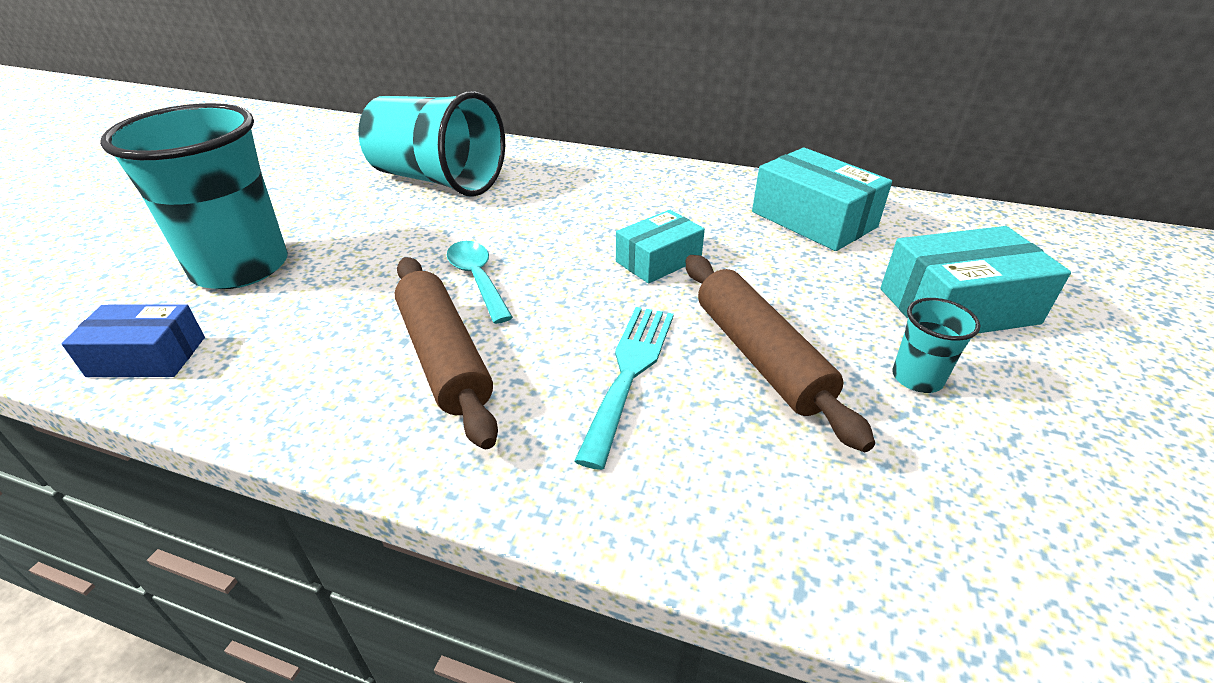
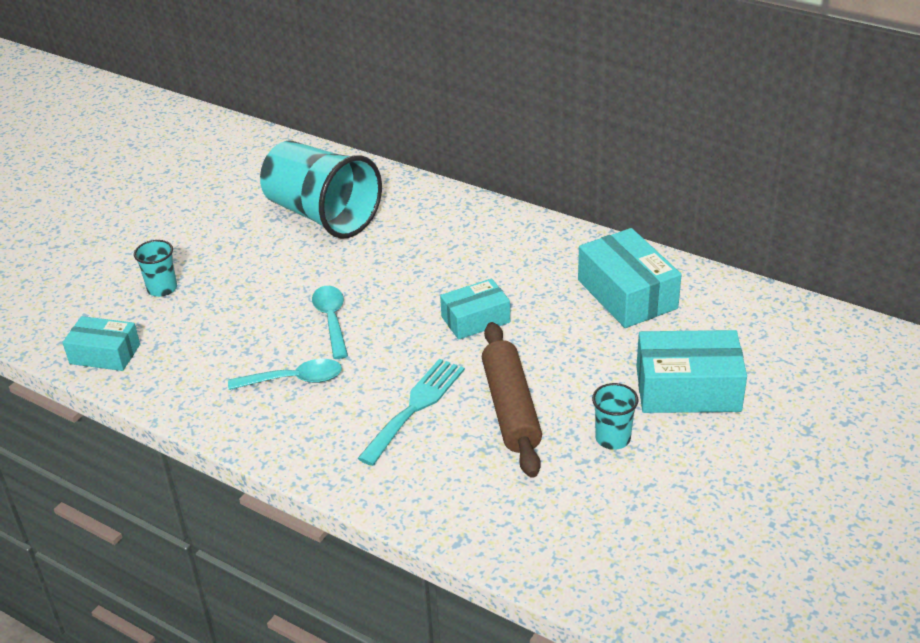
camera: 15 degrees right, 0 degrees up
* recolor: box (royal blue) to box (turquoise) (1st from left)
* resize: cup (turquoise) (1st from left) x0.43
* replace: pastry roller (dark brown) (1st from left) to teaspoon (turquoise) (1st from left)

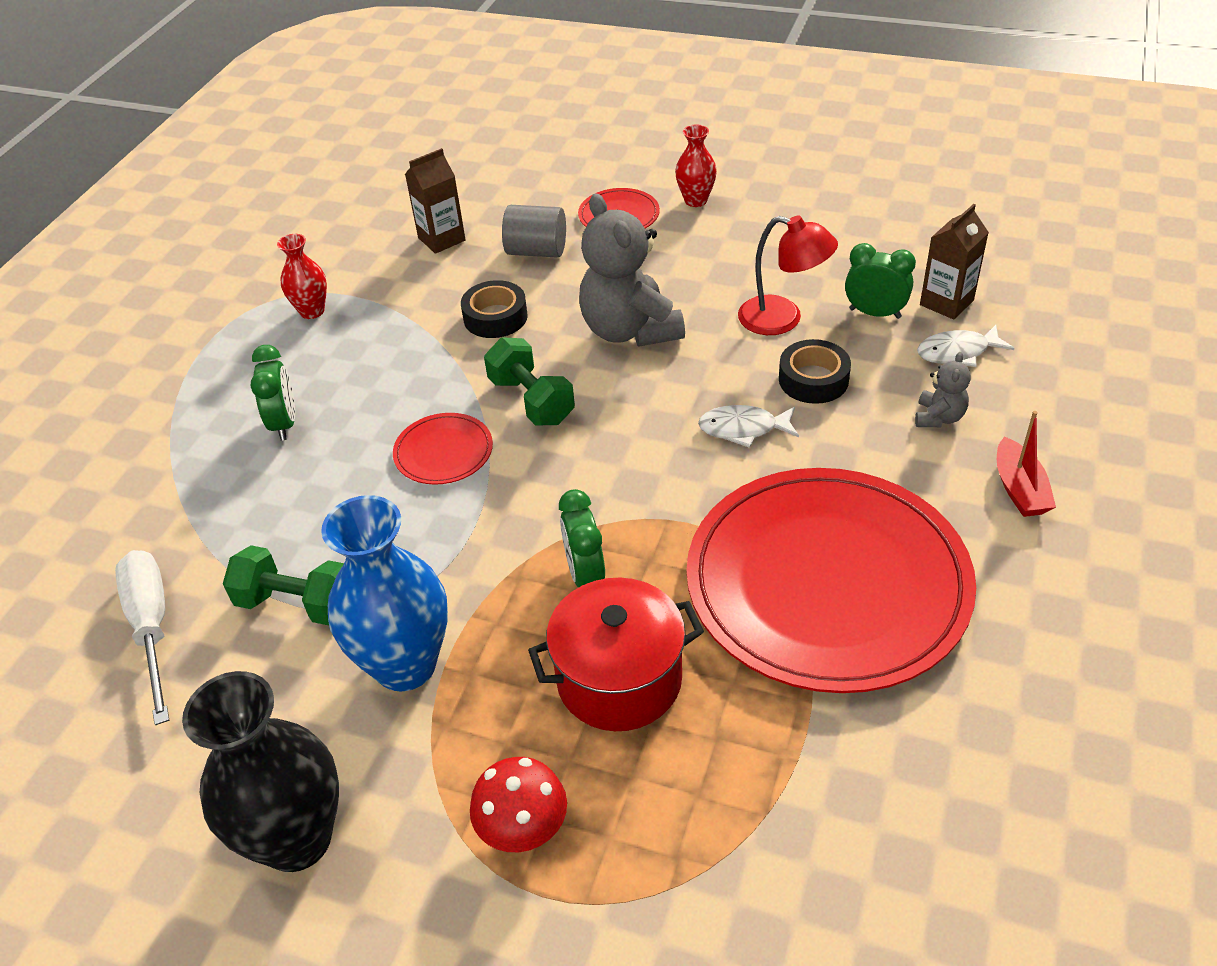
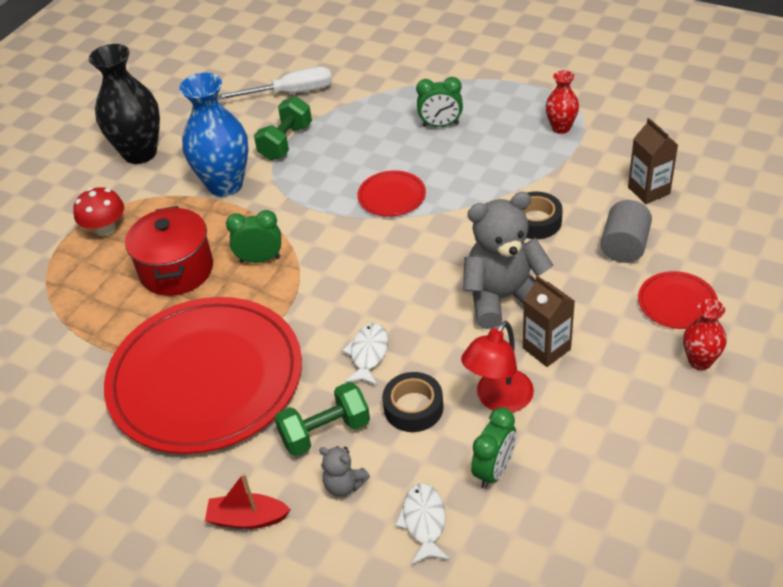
camera: 100 degrees right, 0 degrees up
* move: free weight (emerald) (2nd from left)
* move: juice carton (dark brown) (2nd from left in the first image) to juice carton (dark brown) (1st from left)

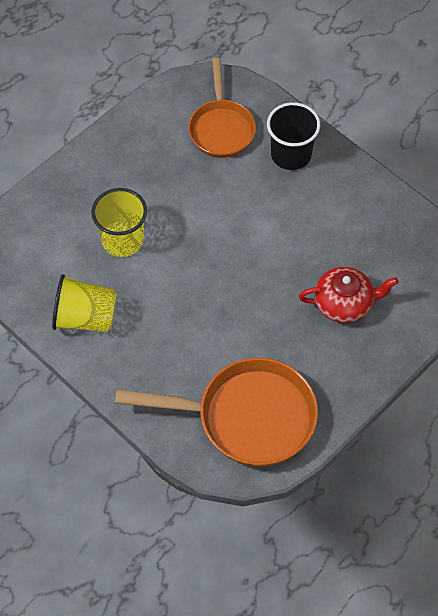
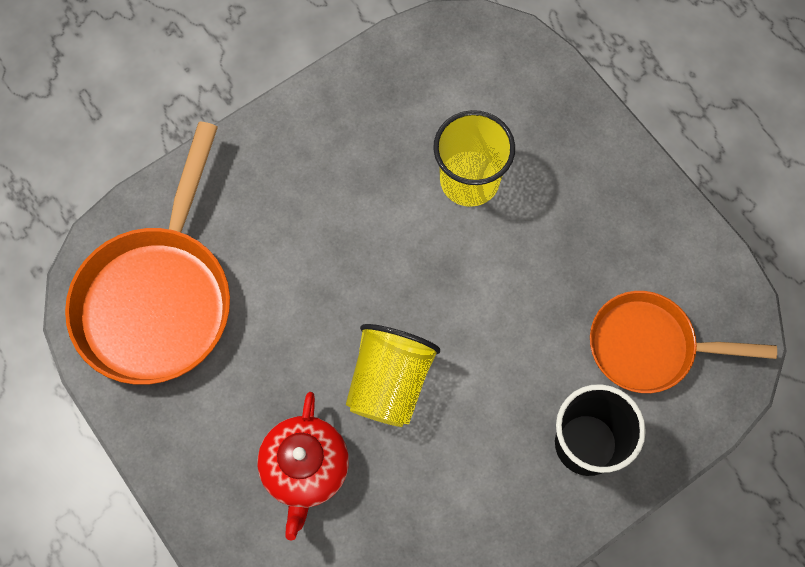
camera: 100 degrees right, 10 degrees up
* move: cup (yellow) (1st from left)

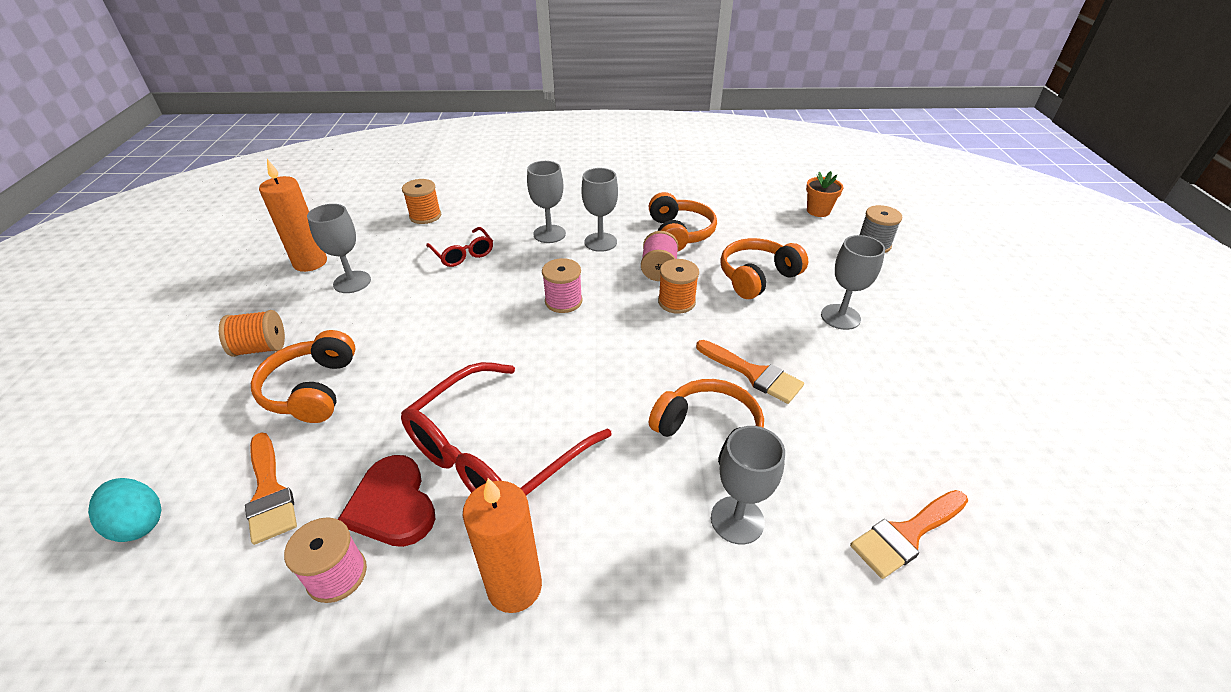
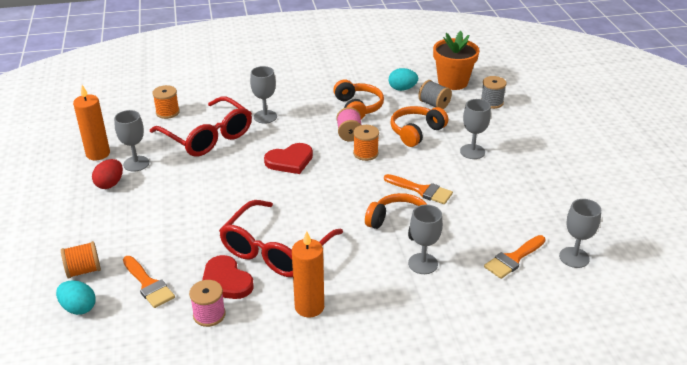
camera: 10 degrees left, 5 degrees down
* move: spool (orange-coloured) (1st from left)
* insert: egg (crimson)
* resize: eyeglasses (crimson) (1st from left) x2.02
* replace: spool (rosy) (2nd from left) to love heart (crimson) (2nd from left)
* insert: egg (turquoise) (2nd from left)
* insert: spool (ash-grey) (1st from left)
* resize: plant pot (orange-coloured) x1.82
* move: chalice (ash-grey) (3rd from left in the first image) to chalice (ash-grey) (5th from left)
* delete: over-ear headphones (orange-coloured) (1st from left)

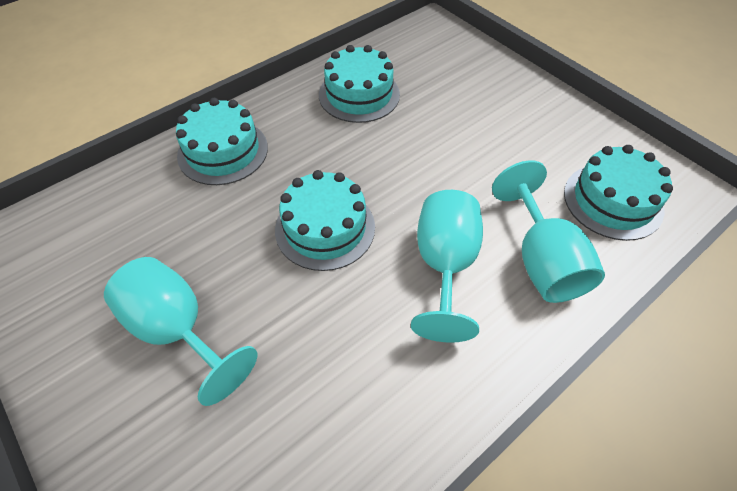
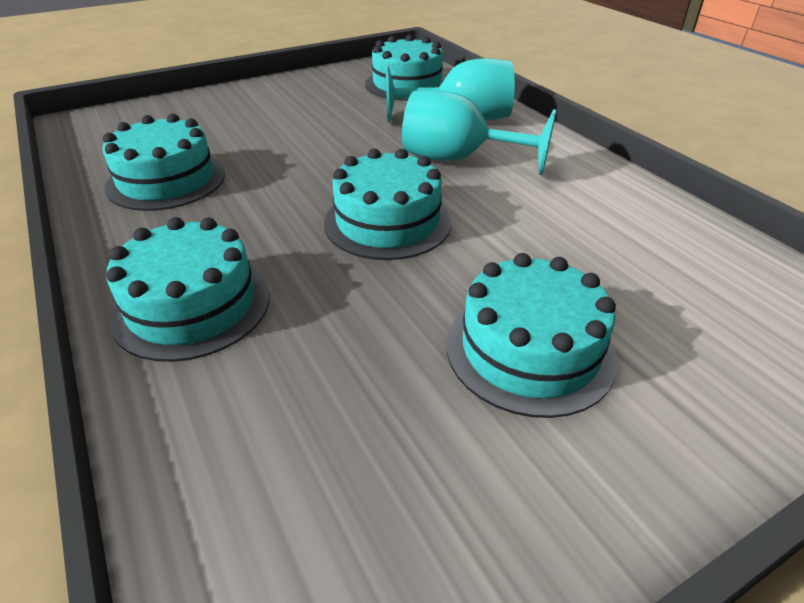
camera: 80 degrees left, 15 degrees down
* replace: chalice (turquoise) (1st from left) to layer cake (turquoise) (5th from left)

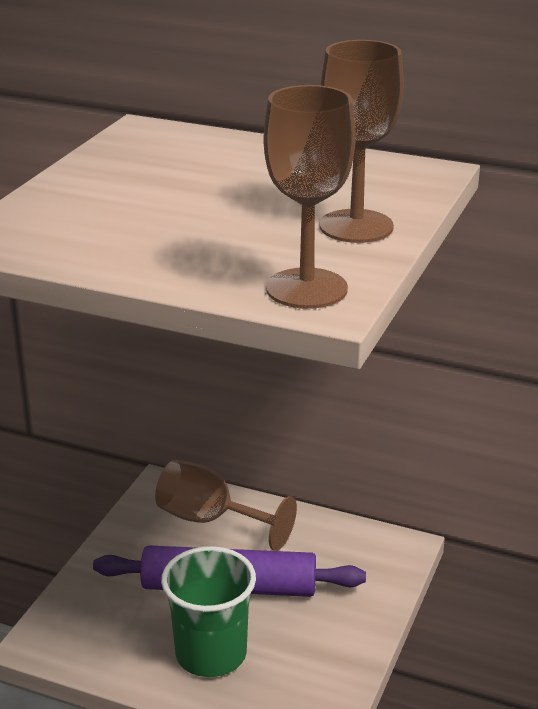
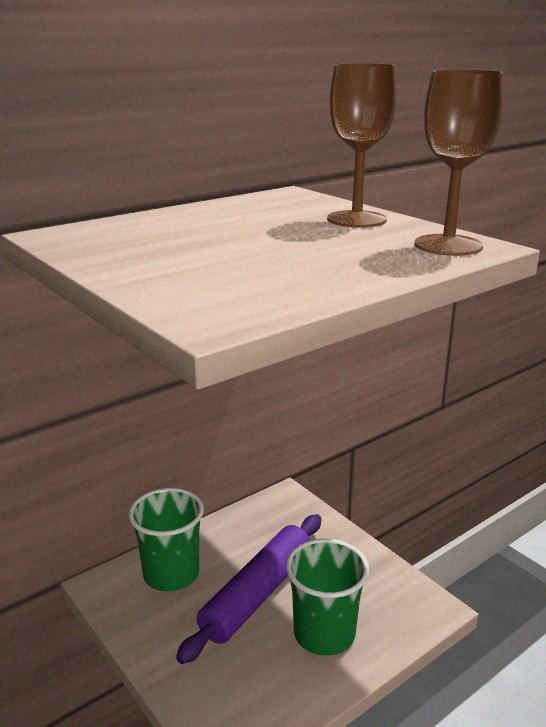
camera: 60 degrees left, 5 degrees down
* replace: chalice (dark brown) (1st from left) to cup (emerald) (1st from left)

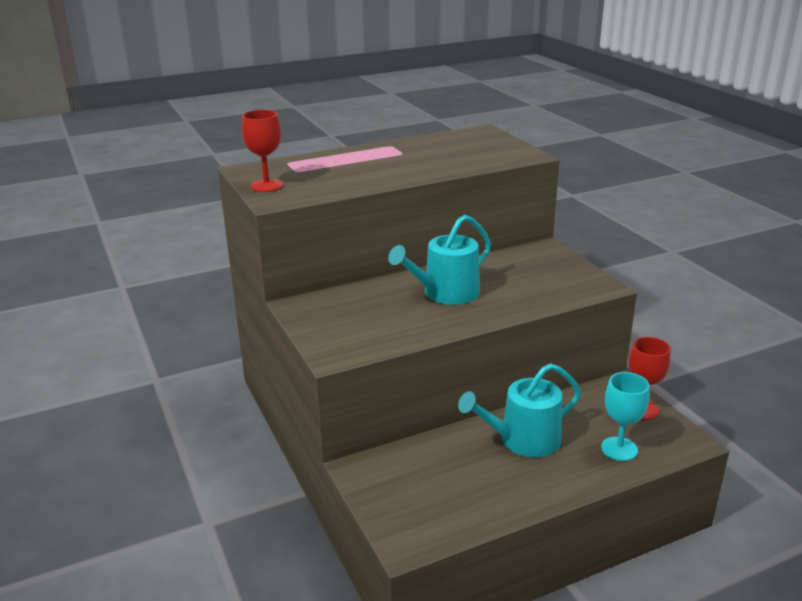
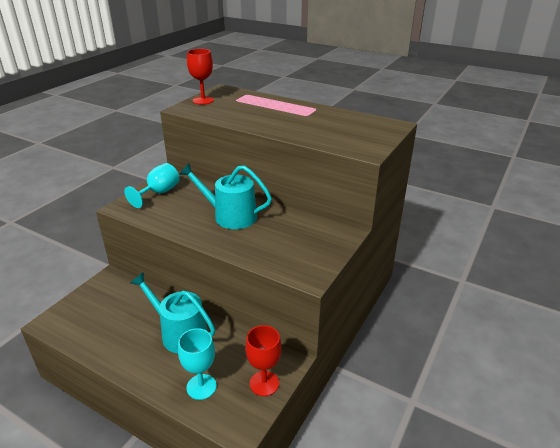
camera: 55 degrees right, 5 degrees up
* insert: chalice (turquoise) (1st from left)

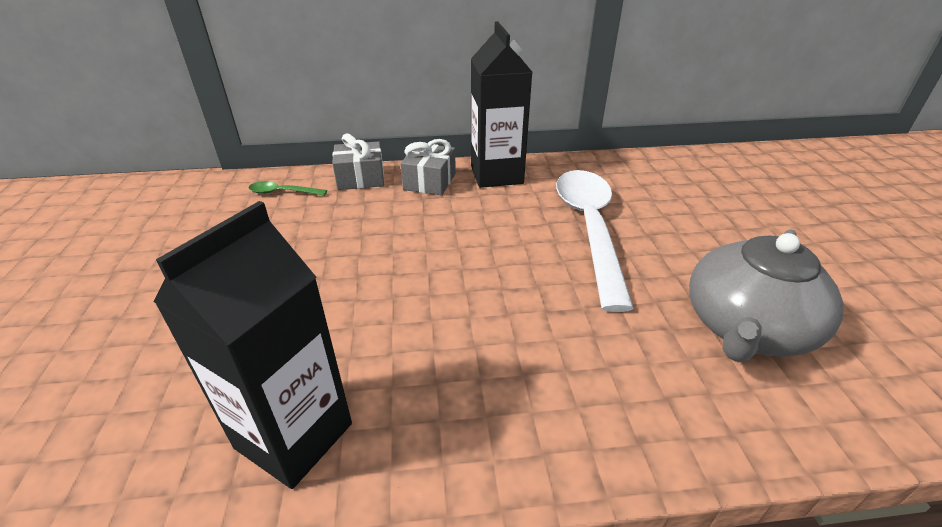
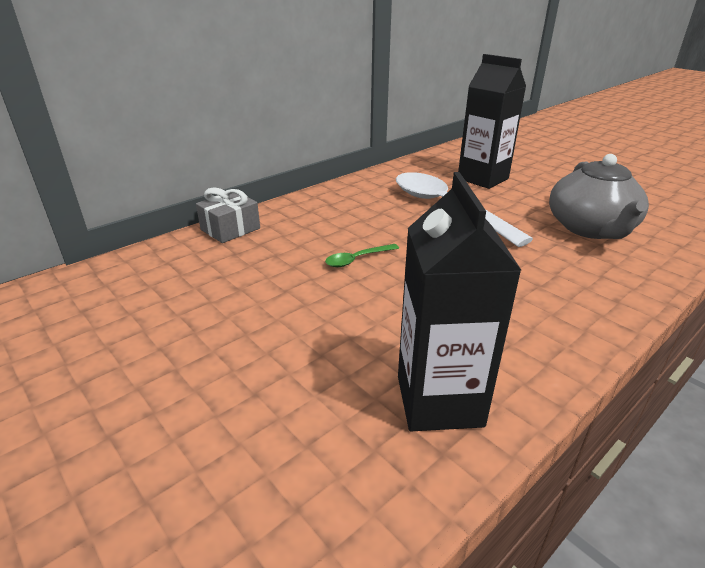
camera: 35 degrees left, 5 degrees down
* move: teaspoon (emerald)
* move: juice carton (jet-black) (2nd from left)
* delete: wrapped gift (ash-grey) (2nd from left)

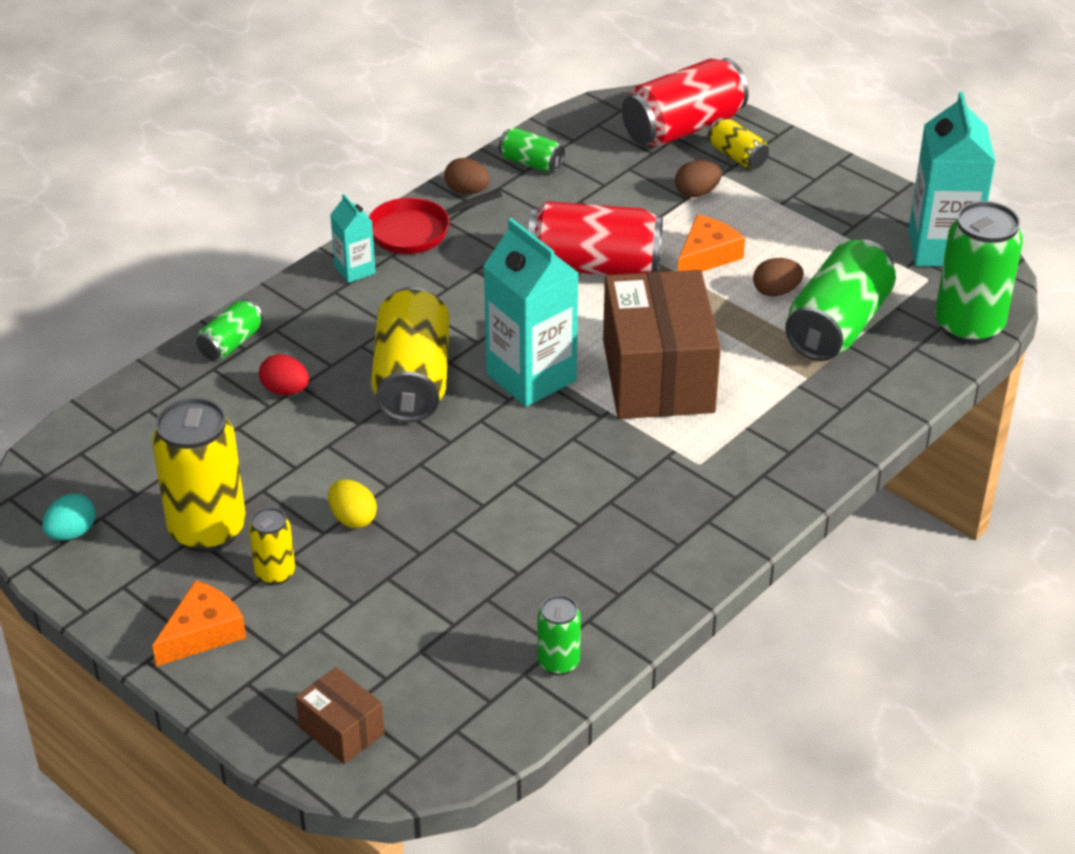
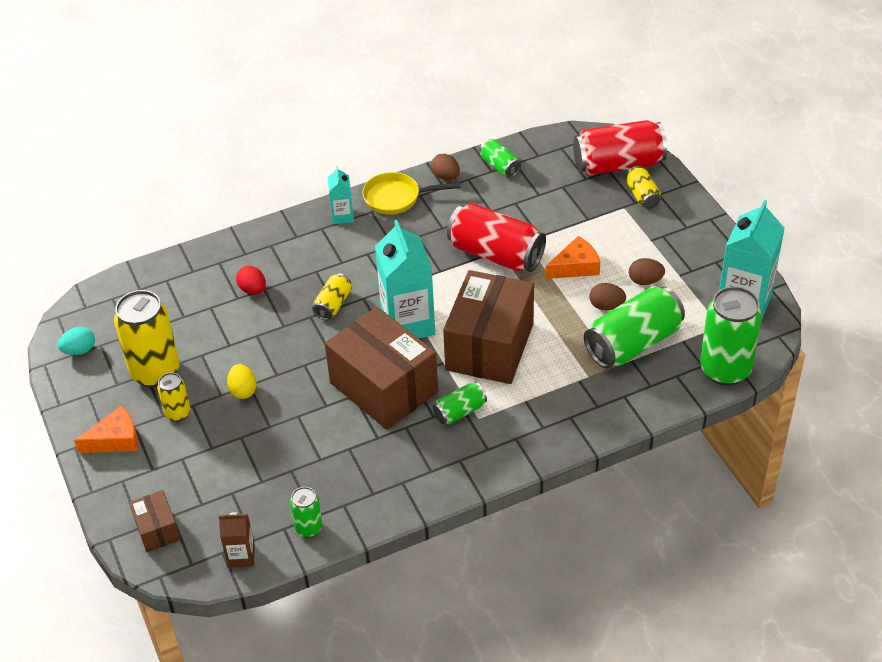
camera: 25 degrees right, 5 degrees up
* insert: juice carton (dark brown)
* resize: can (yellow) (3rd from left) x0.51
* insert: box (dark brown) (2nd from left)
* recolor: pan (crimson) to pan (yellow)
* move: can (emerald) (1st from left in the first image) to can (emerald) (2nd from left)
* move: egg (dark brown) (2nd from left in the first image) to egg (dark brown) (3rd from left)

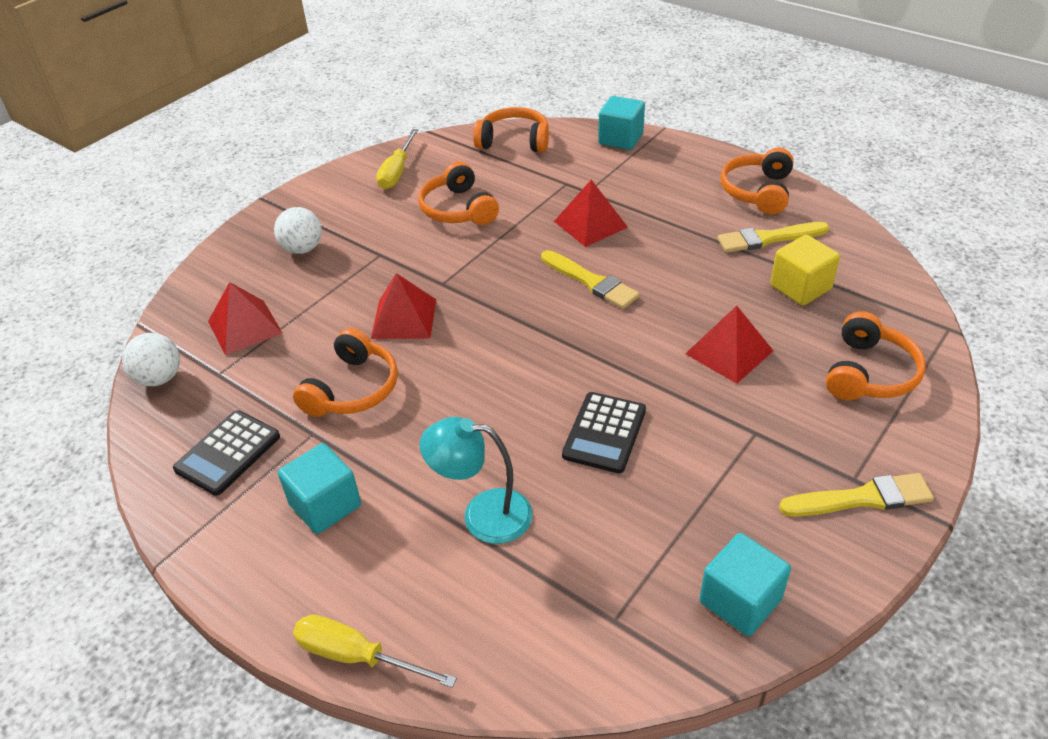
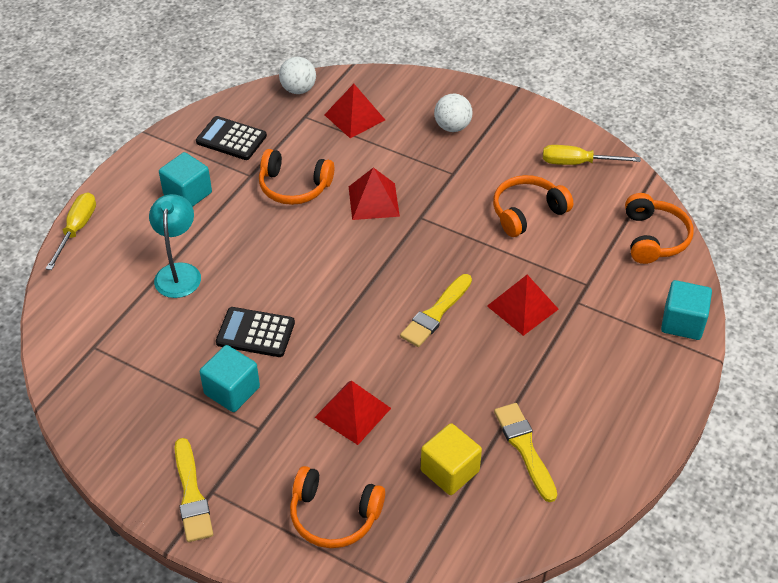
camera: 80 degrees right, 5 degrees up
* move: block (turquoise) (3rd from left in the first image) to block (turquoise) (2nd from left)
* delete: over-ear headphones (orange-coloured) (4th from left)

